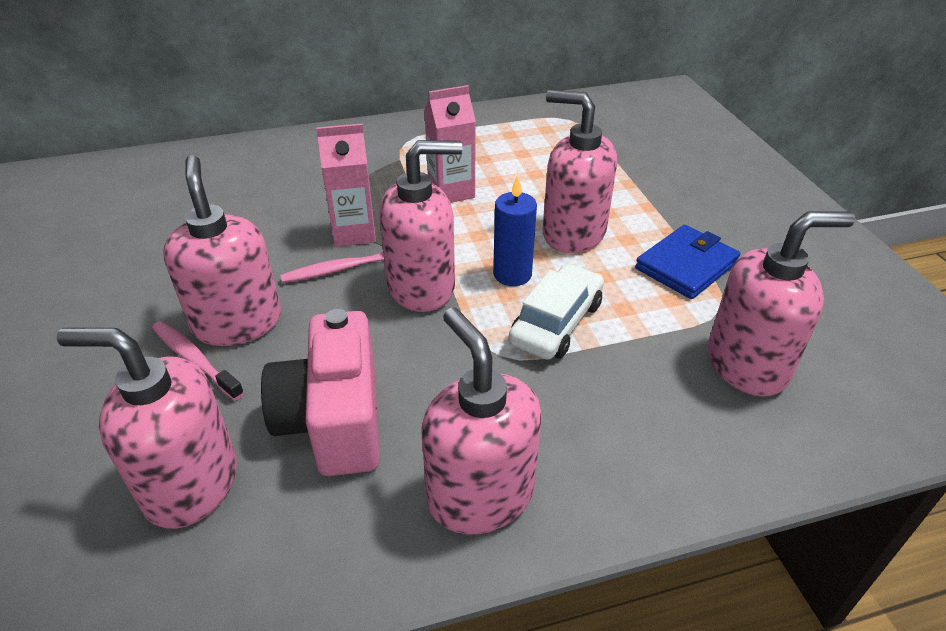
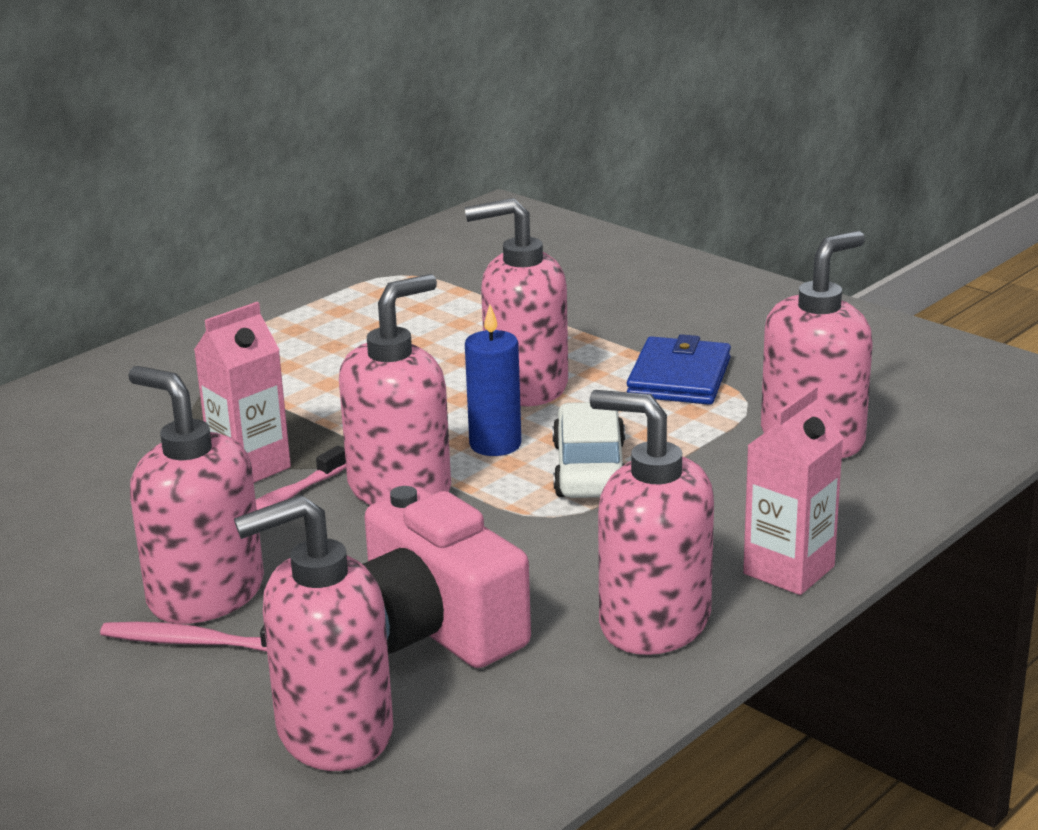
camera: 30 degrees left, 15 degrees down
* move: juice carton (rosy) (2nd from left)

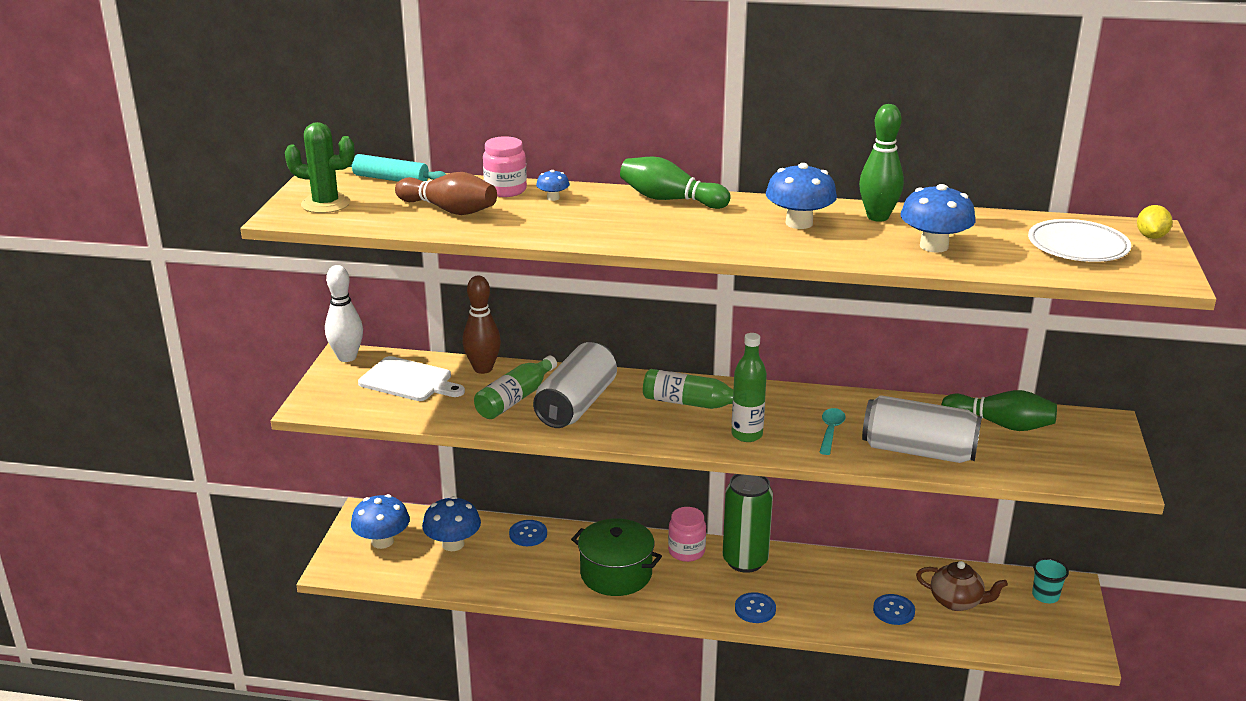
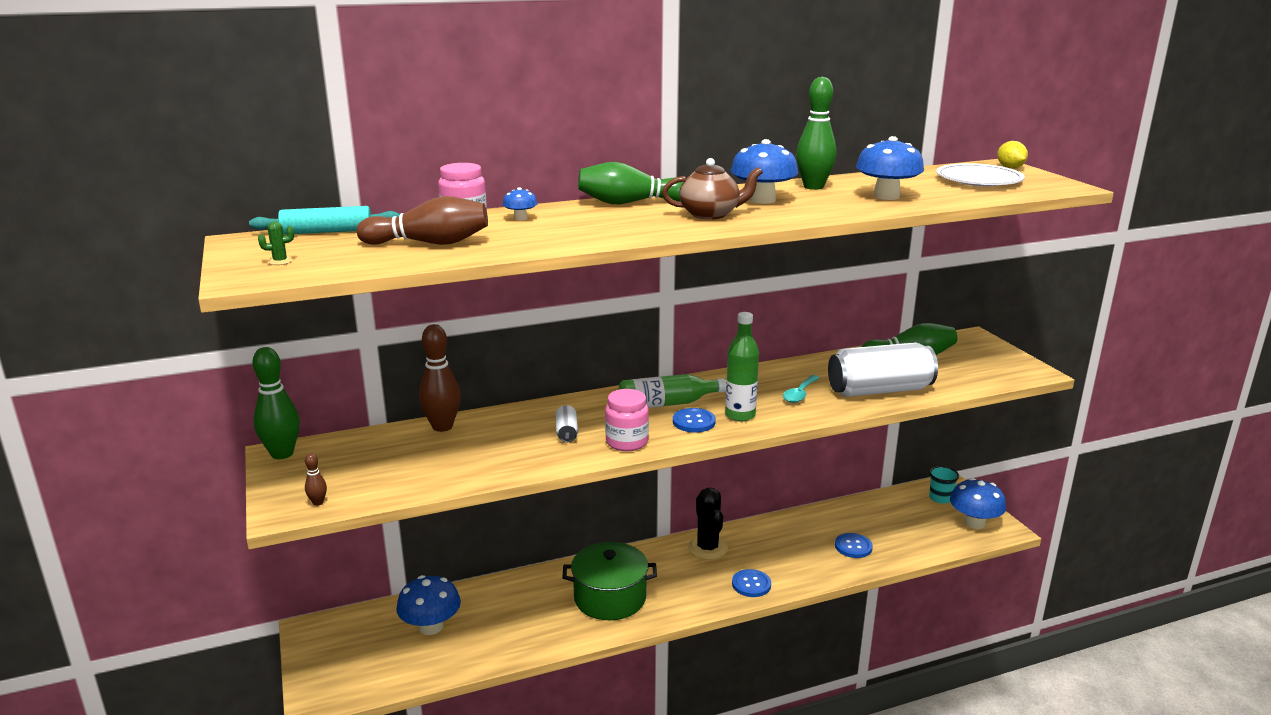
camera: 30 degrees left, 5 degrees down
* recolor: bowling pin (pure white) to bowling pin (emerald) (1st from left)
* resize: prickly plant (emerald) x0.41
* insert: bowling pin (dark brown) (1st from left)
* resize: can (pure white) (1st from left) x0.42
* move: preserve jar (rosy) (2nd from left)
* move: teapot (dark brown)
* move: shirt button (royal blue) (1st from left)
* replace: can (emerald) to prickly plant (jet-black)
* rotate: teaspoon (turquoise) 135 degrees counterclockwise
* move: mushroom (royal blue) (1st from left in the first image) to mushroom (royal blue) (5th from left)
* delete: bread board (pure white)
* delete: bottle (emerald) (1st from left)

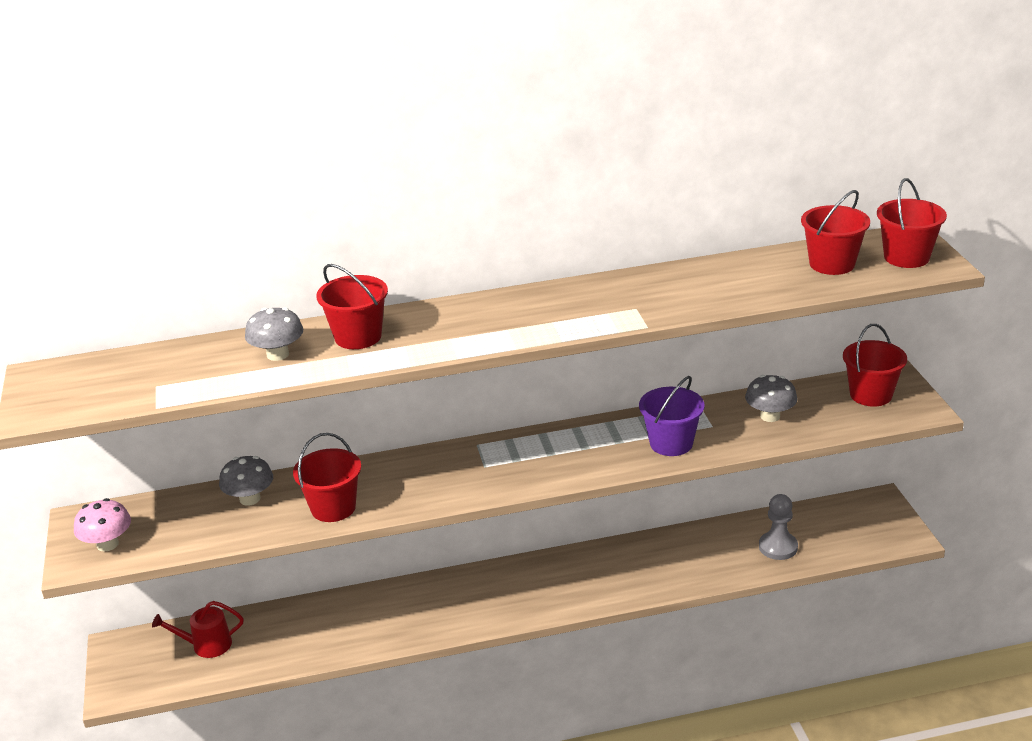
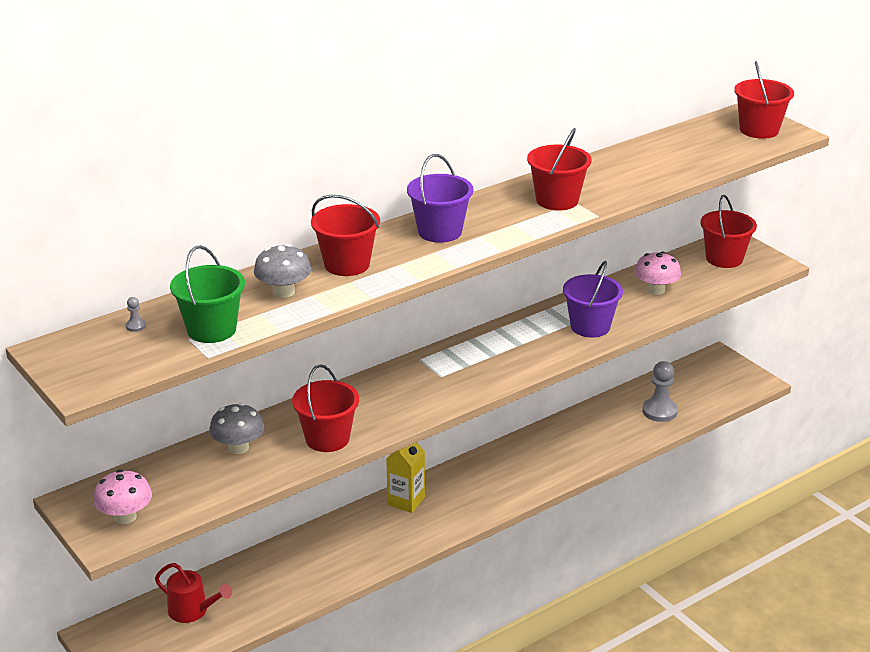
camera: 25 degrees left, 0 degrees up
* insert: pawn (ash-grey) (1st from left)
* rotate: watering can (crimson) 120 degrees counterclockwise
* insert: sand bucket (emerald)
* insert: juice carton (yellow)
* insert: sand bucket (purple) (1st from left)
* move: sand bucket (crimson) (3rd from left)
* recolor: mushroom (ash-grey) (3rd from left) to mushroom (rosy) (2nd from left)

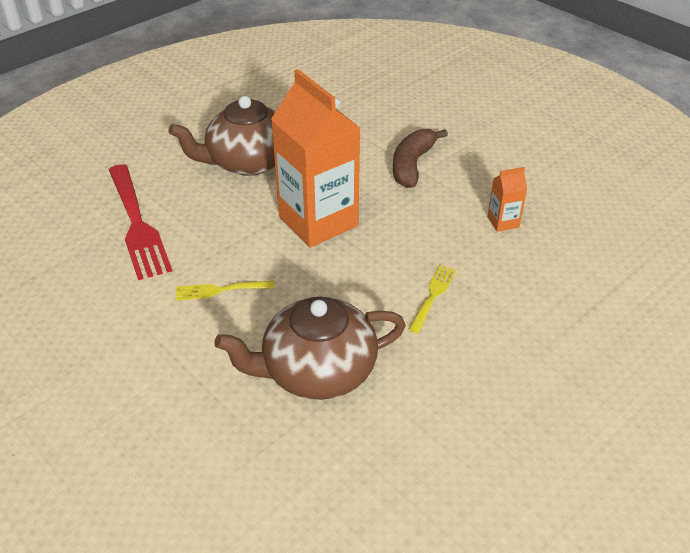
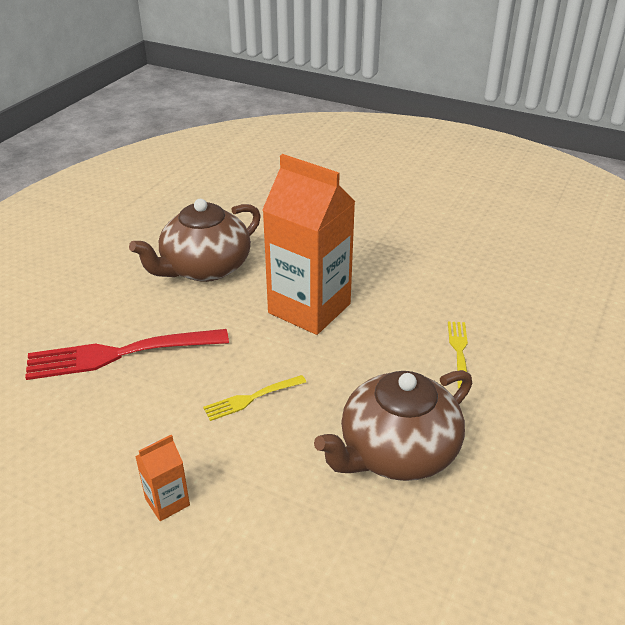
camera: 20 degrees left, 5 degrees down
* rotate: dinner fork (crimson) 120 degrees clockwise
* move: juice carton (orange-coloured) (2nd from left in the first image) to juice carton (orange-coloured) (1st from left)
* delete: banana fruit (dark brown)

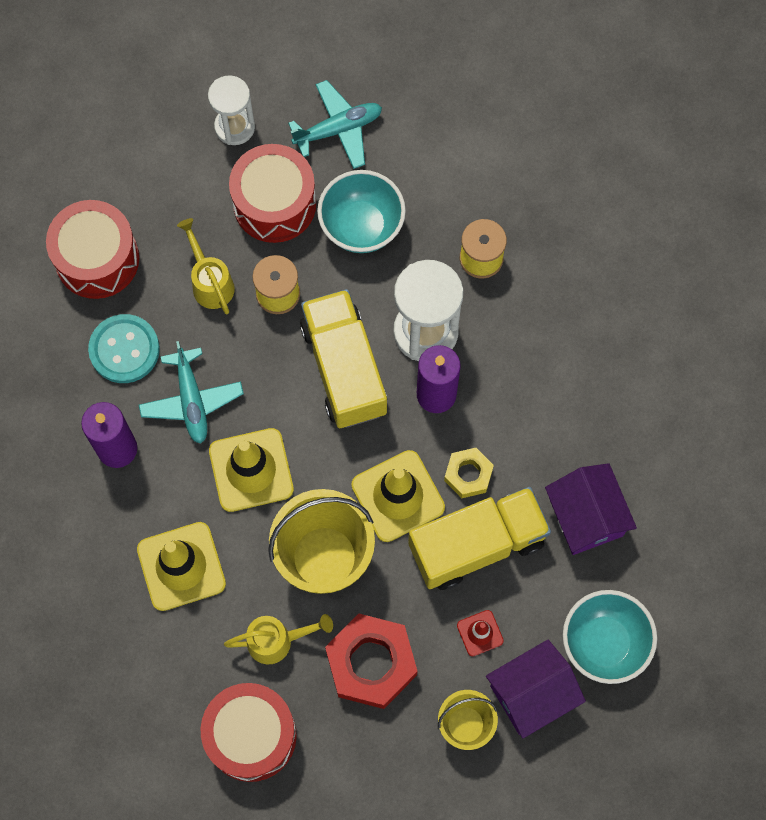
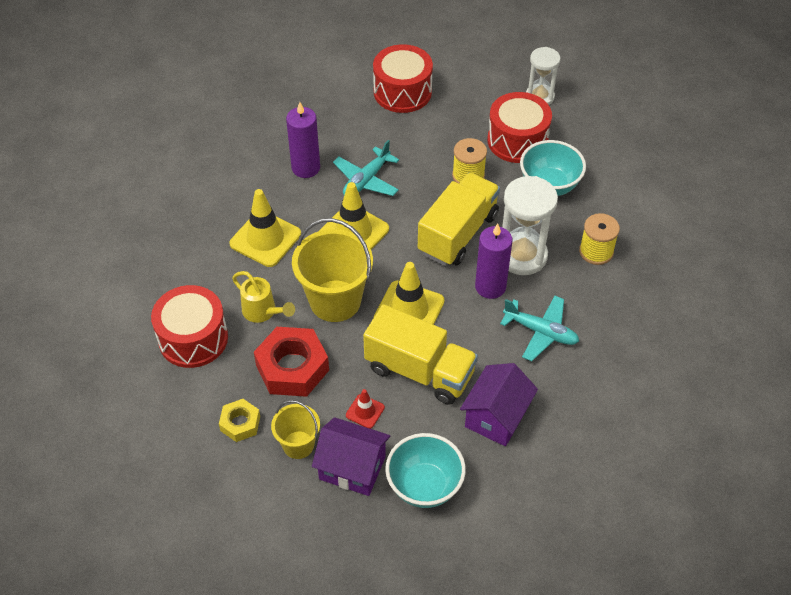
camera: 50 degrees right, 20 degrees down
* move: nut (yellow)
* move: aeroplane (turquoise) (2nd from left)
* delete: shirt button (turquoise)
* delete: watering can (yellow) (1st from left)

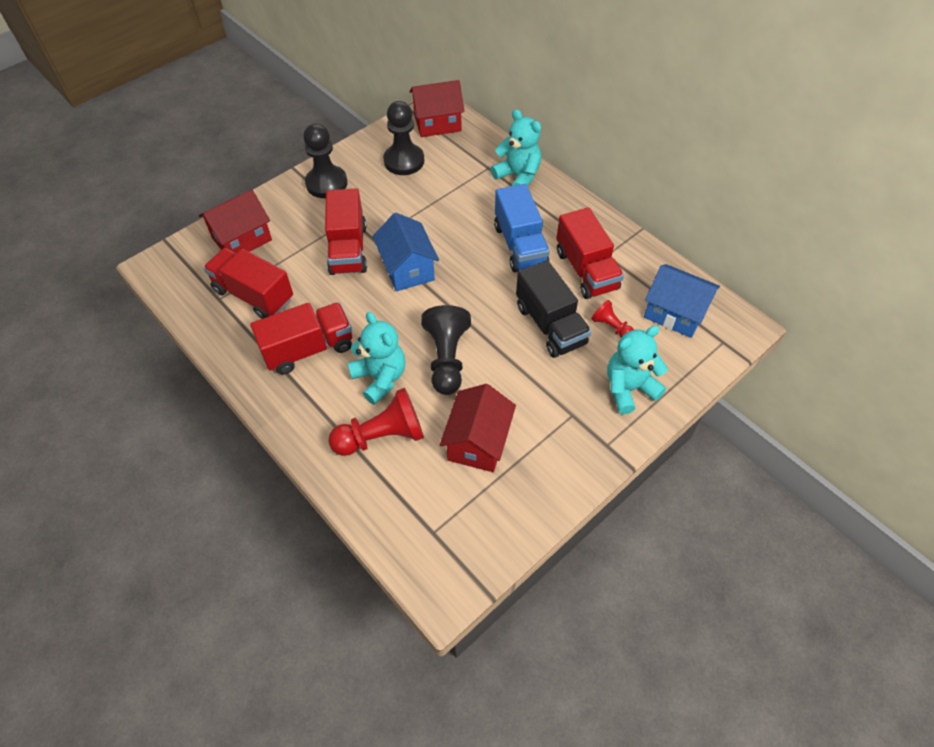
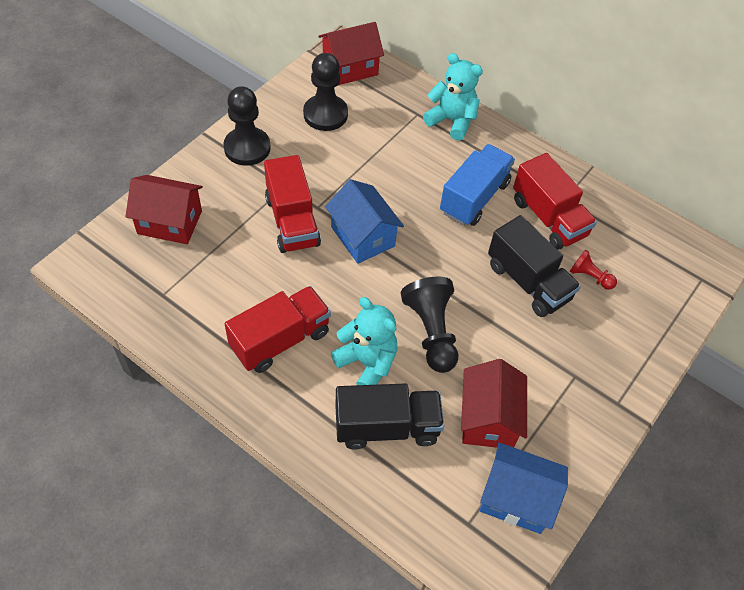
camera: 15 degrees left, 0 degrees up
* rotate: cottage (crimson) (1st from left) 60 degrees clockwise
* replace: pawn (crimson) (1st from left) to truck (jet-black) (1st from left)
* rotate: truck (royal blue) 120 degrees counterclockwise
* move: cottage (royal blue) (2nd from left)
* delete: truck (crimson) (1st from left)
* delete: teddy (turquoise) (3rd from left)

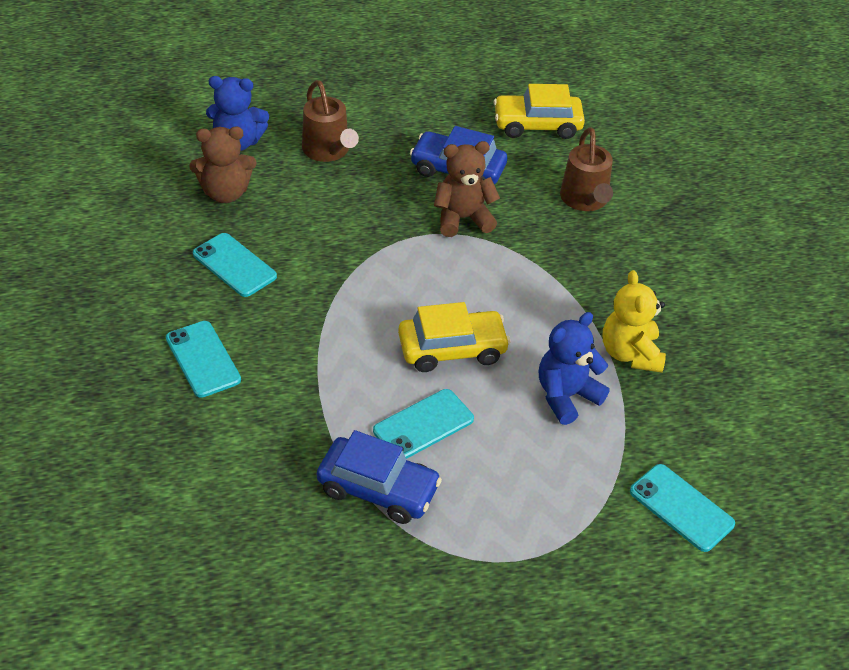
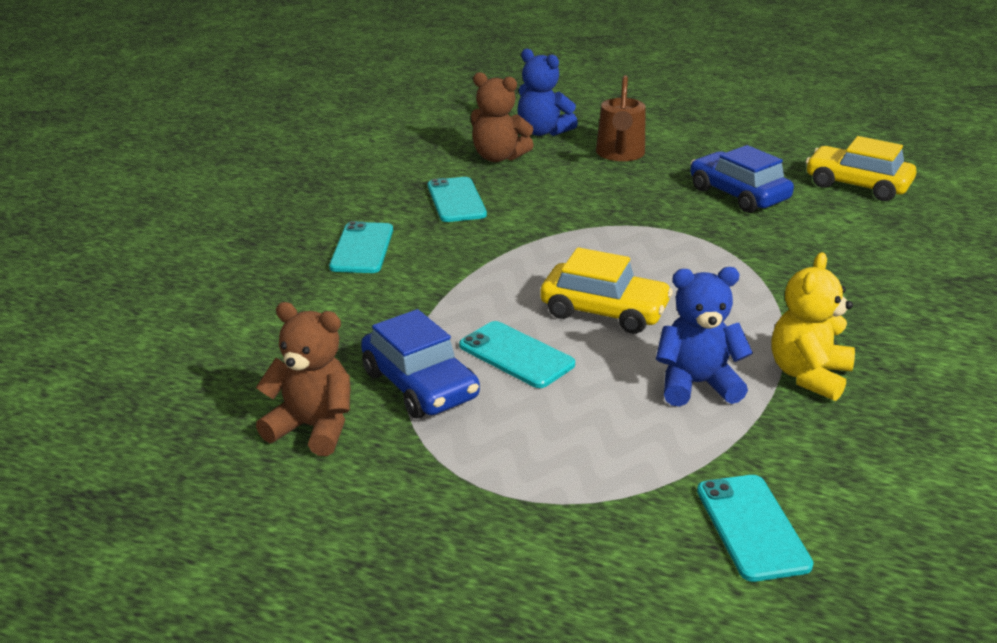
camera: 35 degrees right, 15 degrees down
* move: teddy (dark brown) (2nd from left in the first image) to teddy (dark brown) (1st from left)
* rotate: phone (turquoise) (3rd from left) 45 degrees clockwise
* delete: watering can (dark brown) (2nd from left)

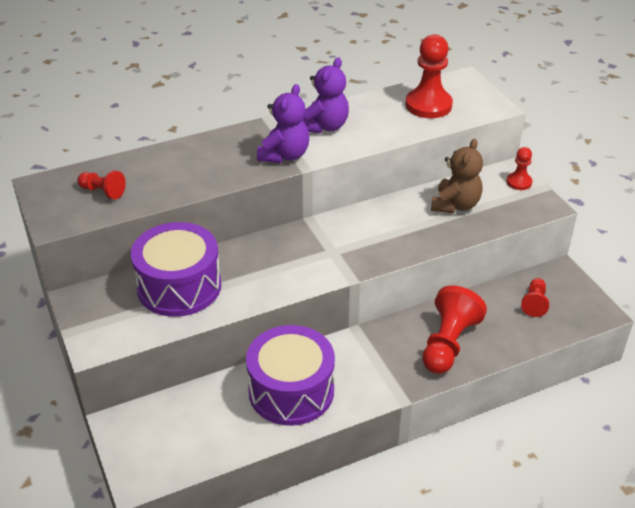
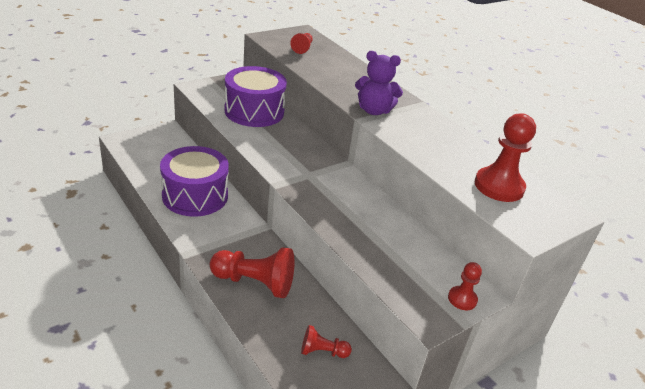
camera: 75 degrees right, 5 degrees down
* delete: teddy (purple) (2nd from left)
* delete: teddy (dark brown)

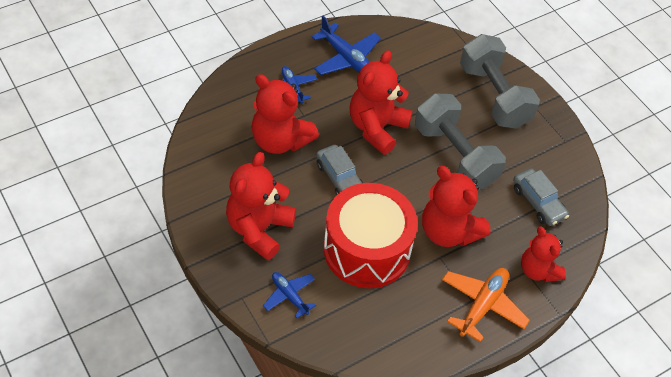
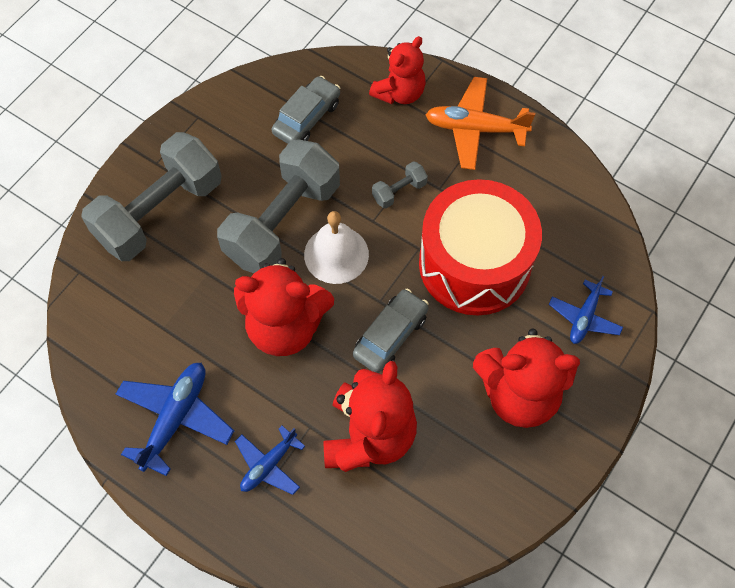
camera: 110 degrees left, 10 degrees up
* insert: school bell (pure white)
* replace: teddy (crimson) (4th from left) to free weight (ash-grey) (3rd from left)

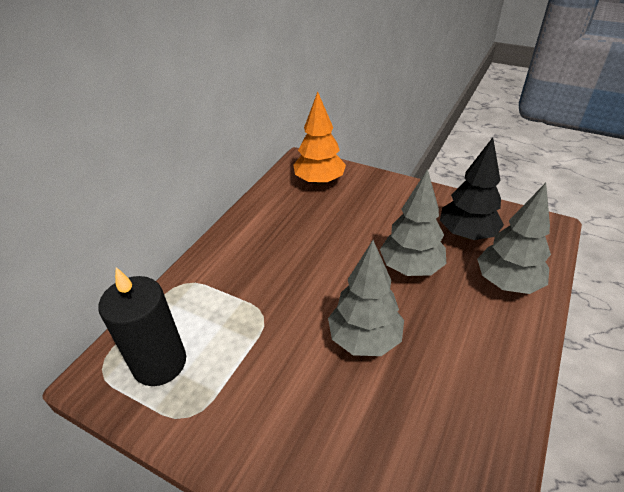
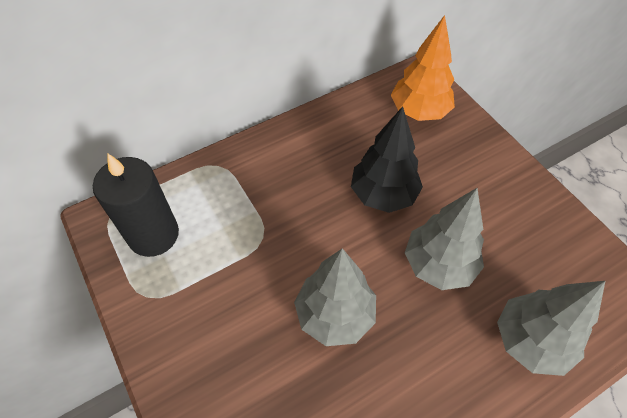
camera: 30 degrees right, 15 degrees up
* move: tree (jet-black)

